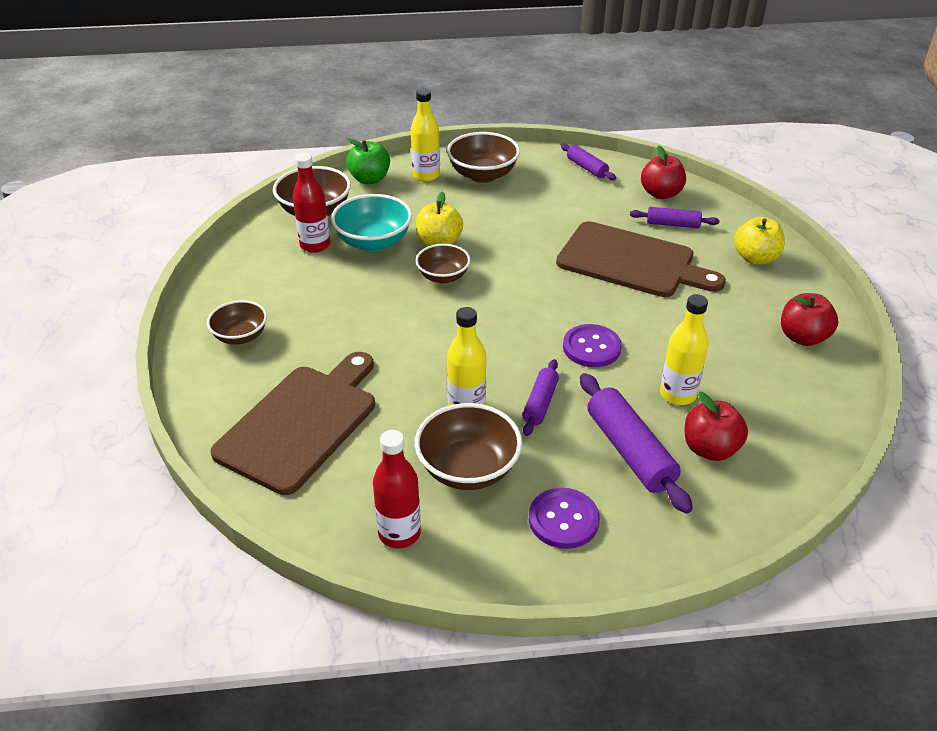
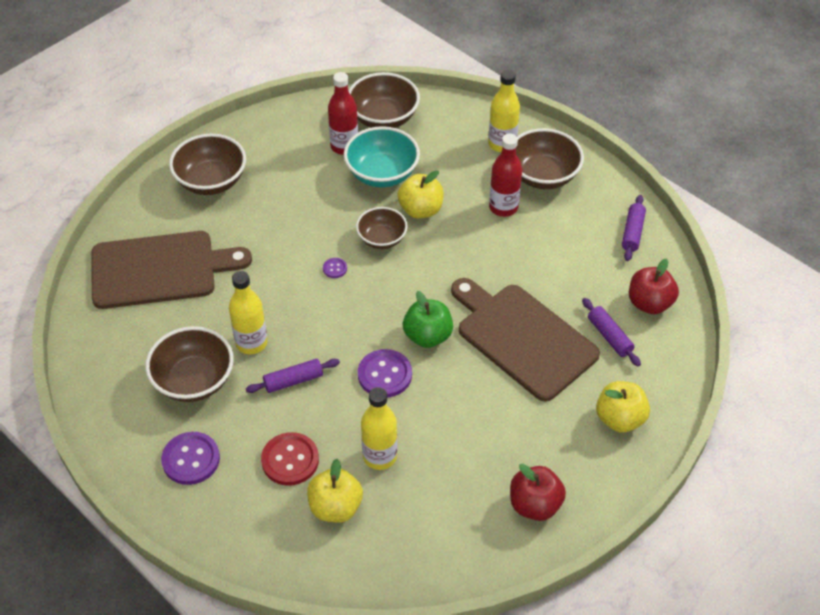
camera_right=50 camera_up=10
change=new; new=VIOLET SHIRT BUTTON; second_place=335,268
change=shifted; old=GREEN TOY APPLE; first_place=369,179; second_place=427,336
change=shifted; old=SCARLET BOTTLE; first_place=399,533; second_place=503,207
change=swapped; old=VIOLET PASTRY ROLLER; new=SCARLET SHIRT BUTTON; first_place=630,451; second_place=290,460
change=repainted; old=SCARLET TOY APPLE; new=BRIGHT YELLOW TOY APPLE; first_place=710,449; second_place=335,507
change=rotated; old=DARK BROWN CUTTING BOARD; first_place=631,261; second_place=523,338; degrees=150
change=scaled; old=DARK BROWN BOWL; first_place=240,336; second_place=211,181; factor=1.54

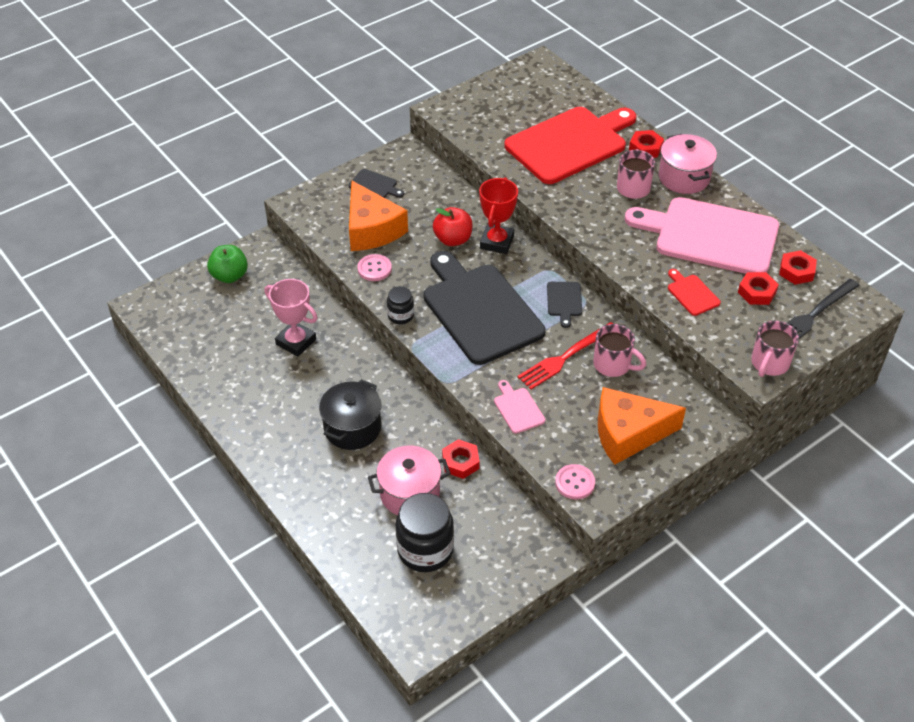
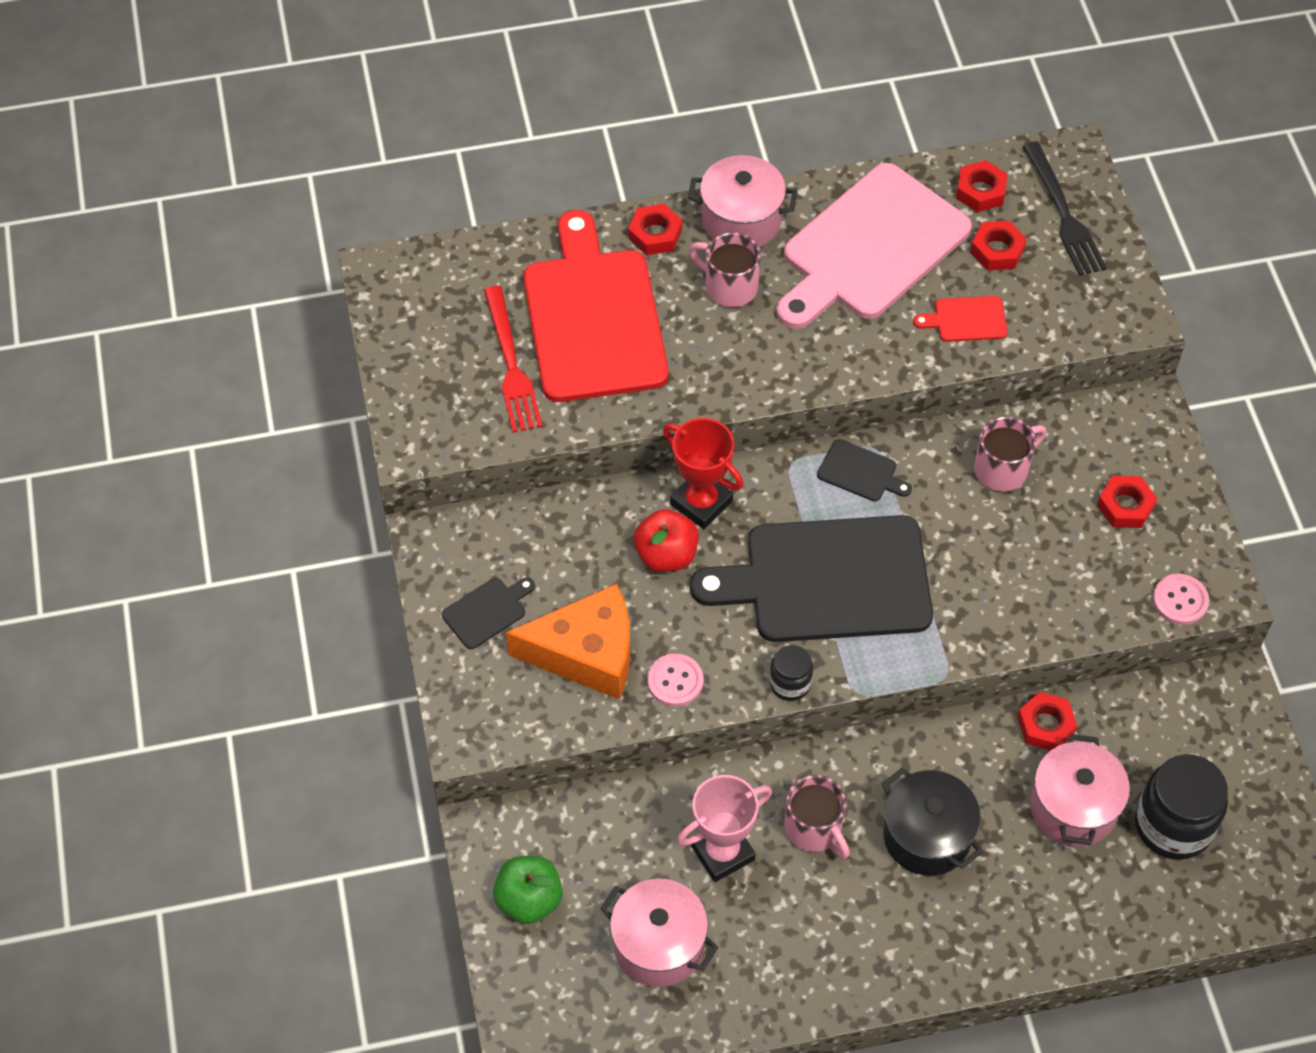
camera_right=-65 camera_up=10
change=gone; old=ROSE-PINK CUTTING BOARD; first_place=518,408
change=new; new=ROSE-PINK POT; second_place=659,945
change=shifted; old=SCARLET TABLE FORK; first_place=566,357; second_place=511,364
change=shifted; old=ROSE-PINK MUG; first_place=769,363; second_place=814,829
change=swapped; old=ORANGE PIECE OF CHEESE; new=SCARLET HEXAGON NUT; first_place=628,433; second_place=1125,506

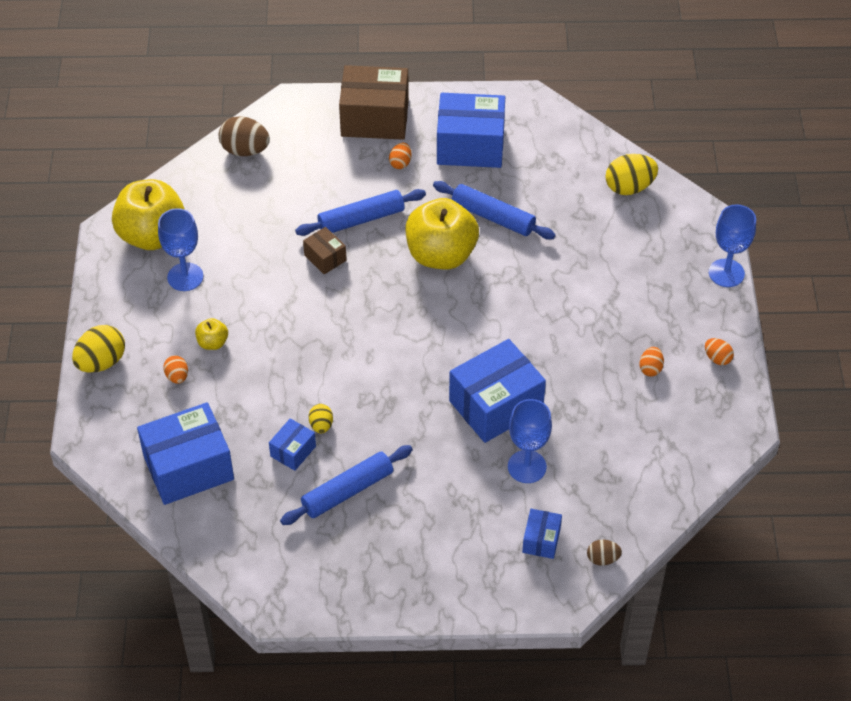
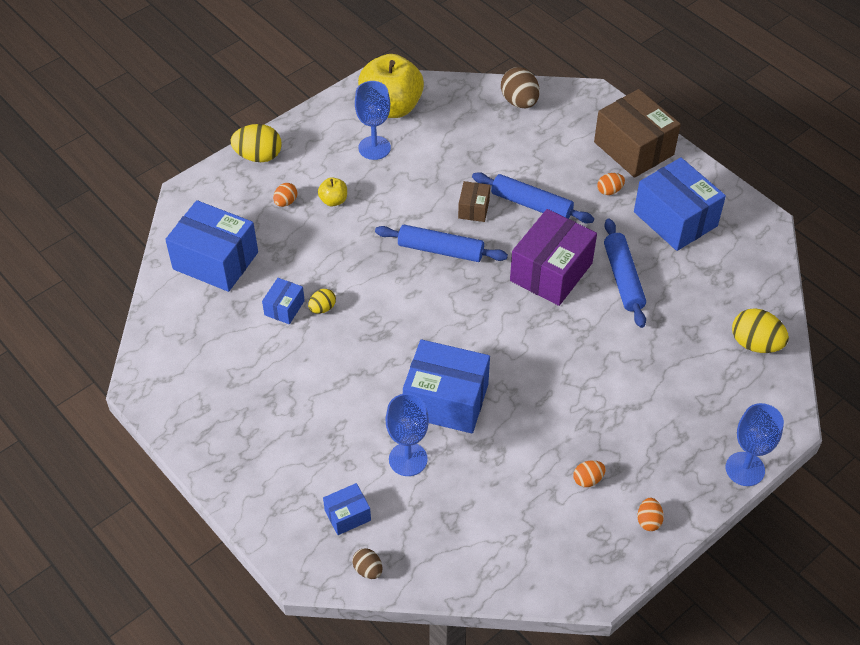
camera_right=50 camera_up=0
change=shifted; old=BLUE PASTRY ROLLER; first_place=347,491; second_place=441,250
change=swapped; old=BRIGHT YELLOW TOY APPLE; new=VIOLET PARCEL; first_place=441,255; second_place=551,272
change=rotated; old=BLUE PARCEL; first_place=293,451; second_place=284,308; degrees=-60

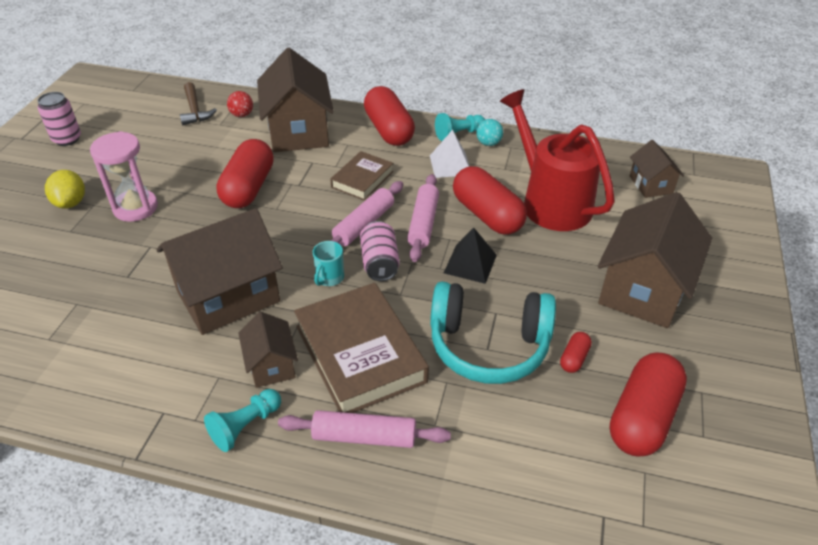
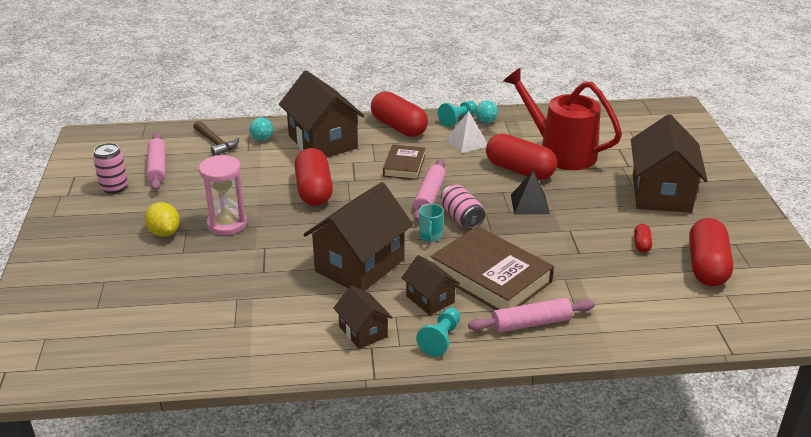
camera_right=-20 camera_up=-10
change=gone; old=AQUA HEADSET; first_place=488,345
change=shifted; old=ROSE-PINK PASTRY ROLLER; first_place=423,223; second_place=157,168
change=shifted; old=DARK BROWN TOY HOUSE; first_place=651,184; second_place=363,331
change=repainted; old=SCARLET BALL; new=AQUA BALL; first_place=242,115; second_place=262,139

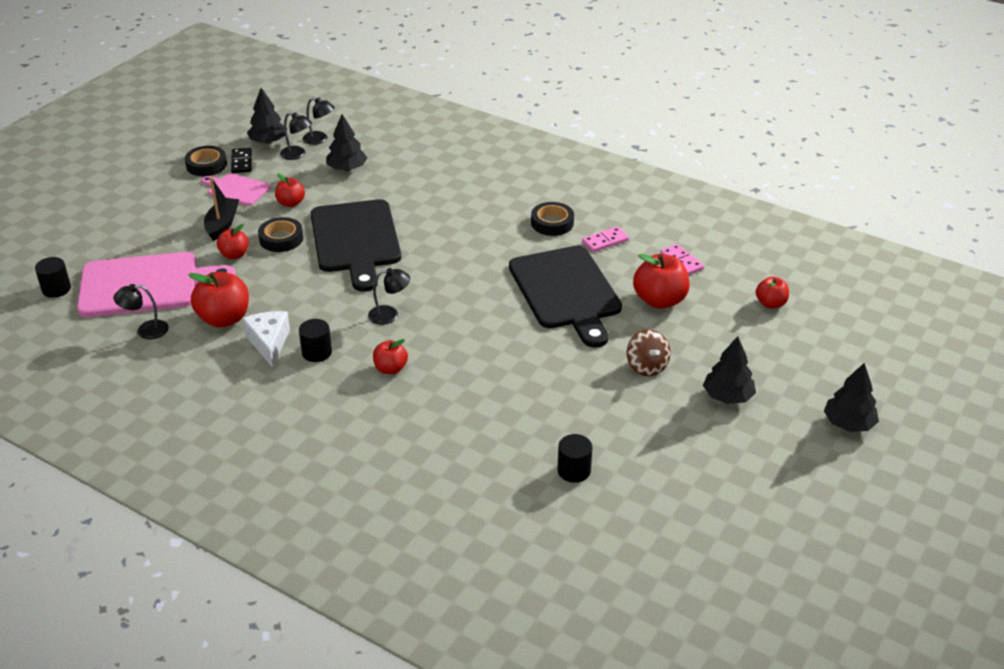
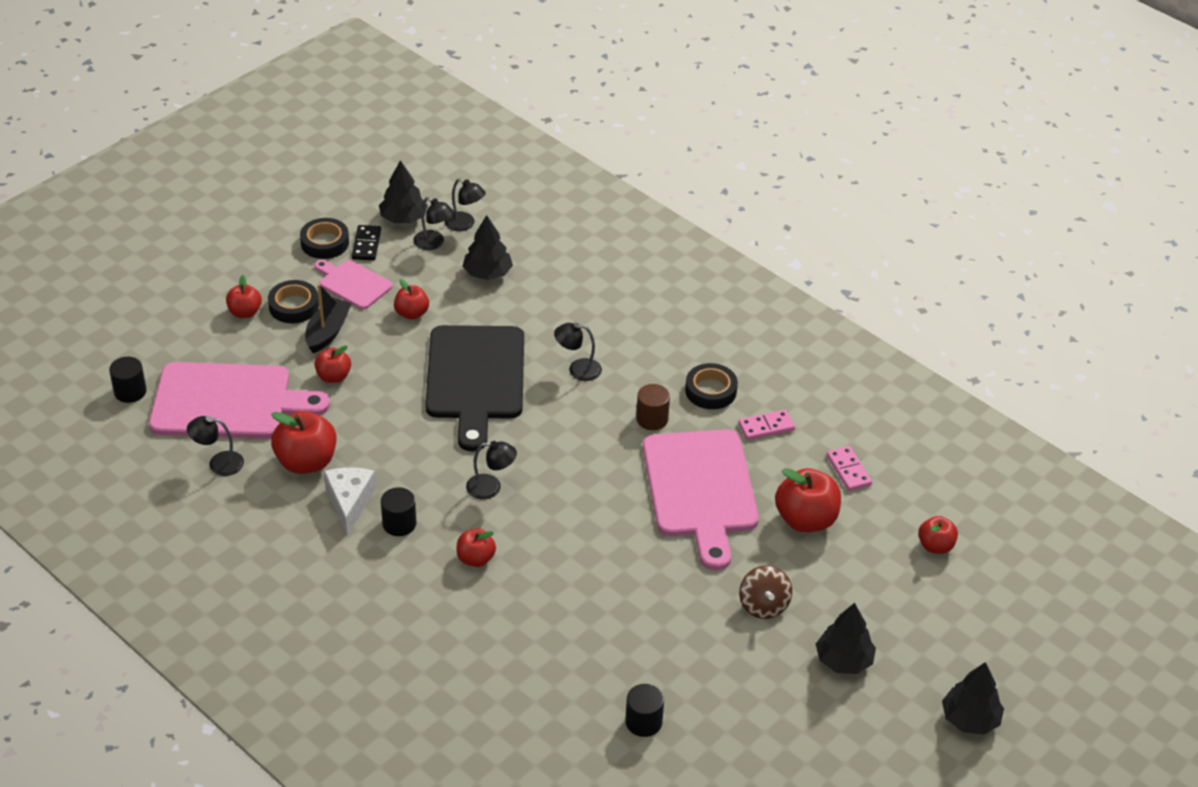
camera_right=10 camera_up=5
change=new; new=SCARLET TOY APPLE; second_place=245,312
change=new; new=JET-BLACK DESK LAMP; second_place=577,369
change=new; new=DARK BROWN SOLID CYLINDER; second_place=652,419
change=shifted; old=JET-BLACK STICKY TAPE; first_place=281,239; second_place=294,306
change=repainted; old=JET-BLACK CUTTING BOARD; new=ROSE-PINK CUTTING BOARD; first_place=566,291; second_place=700,489

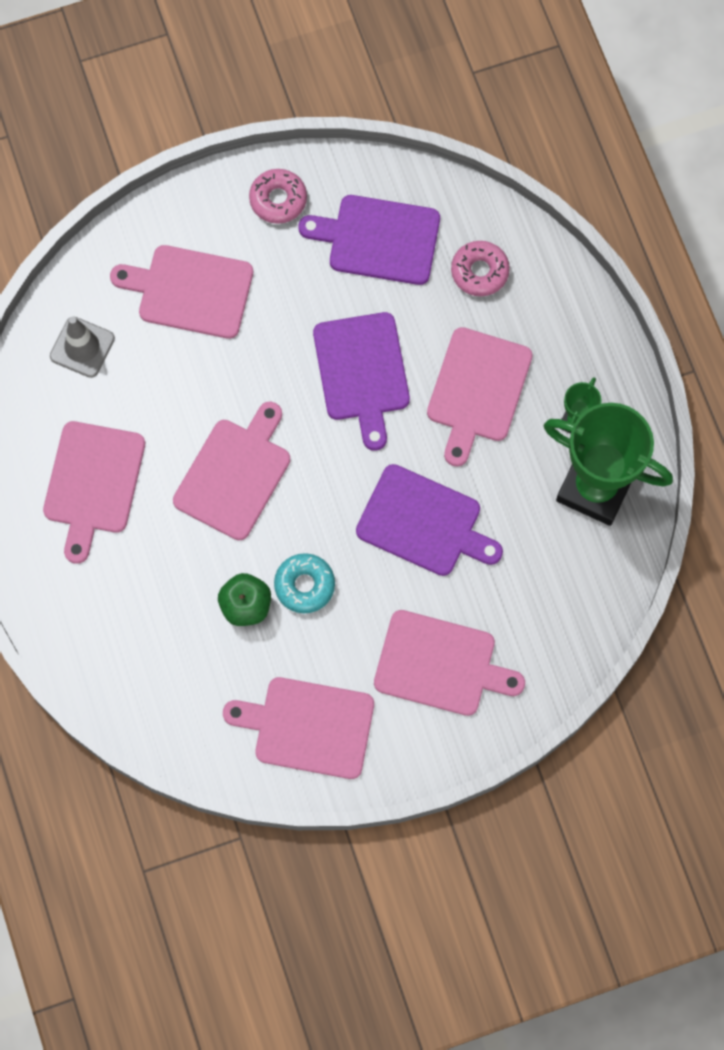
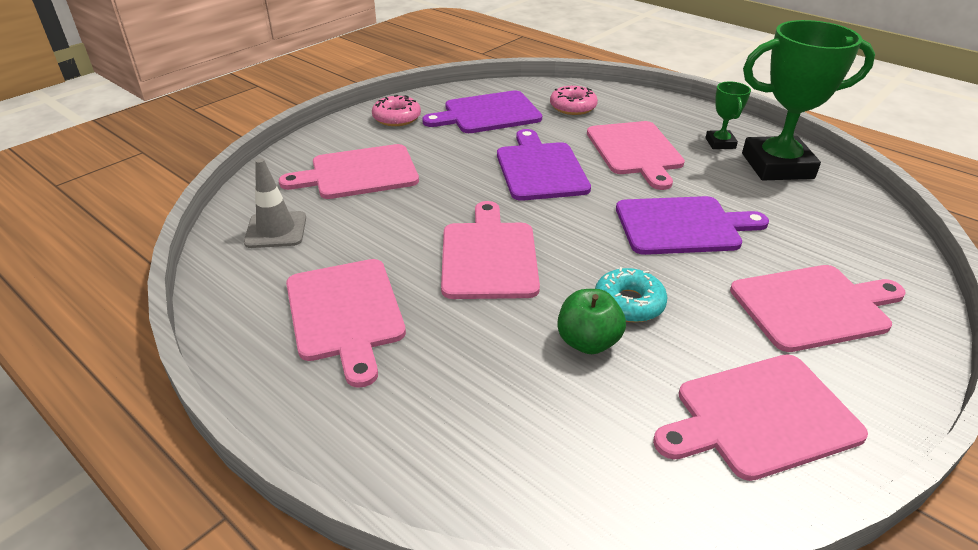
camera_right=-30 camera_up=-35
change=rotated; old=VIOLET CUTTING BOARD; first_place=362,372; second_place=540,169; degrees=-150

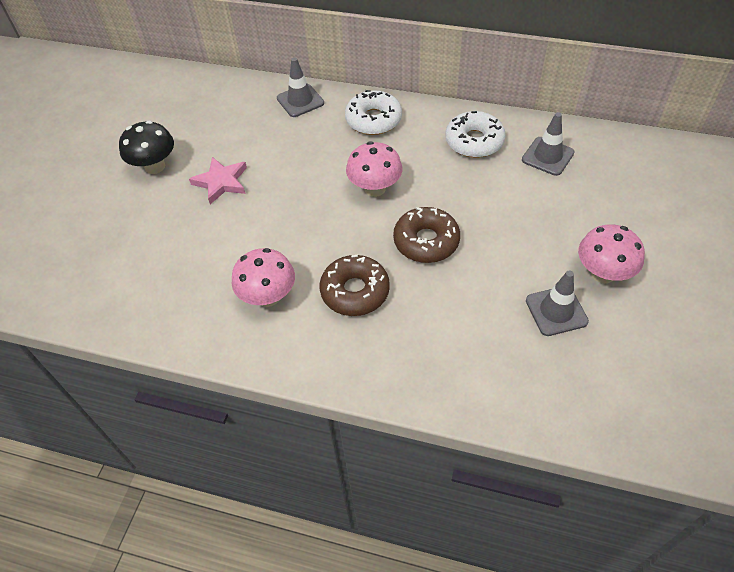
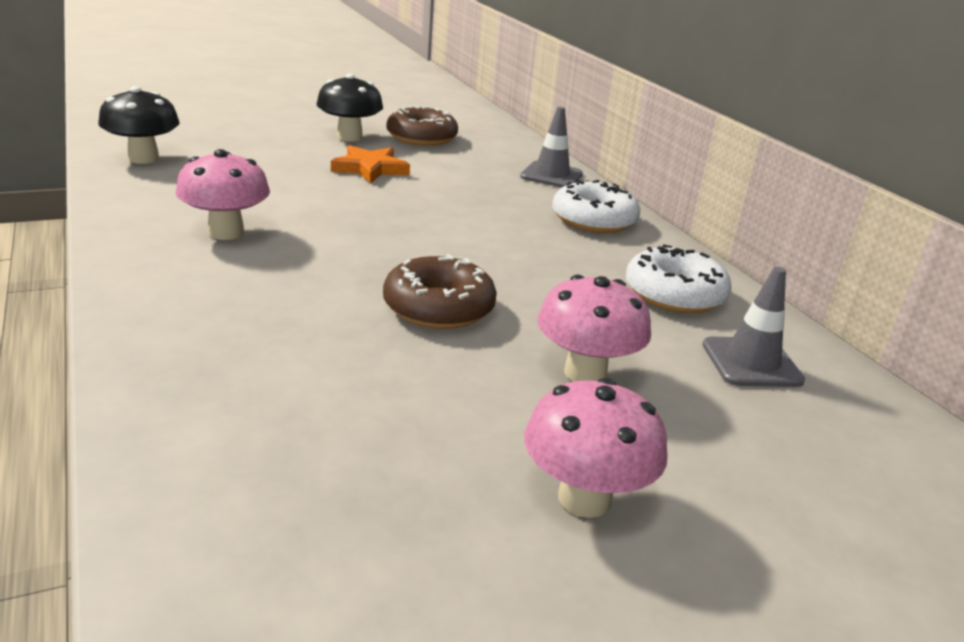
camera_right=45 camera_up=-25
change=gone; old=GREY TRAFFIC CONE; first_place=556,311
change=new; new=JET-BLACK MUSHROOM; second_place=143,158
change=shifted; old=DARK BROWN GLAZED DONUT; first_place=355,291; second_place=421,138
change=shifted; old=ROSE-PINK MUSHROOM; first_place=375,188; second_place=585,373
change=repainted; old=ROSE-PINK STAR SHAPE; new=ORANGE STAR SHAPE; first_place=221,182; second_place=370,169

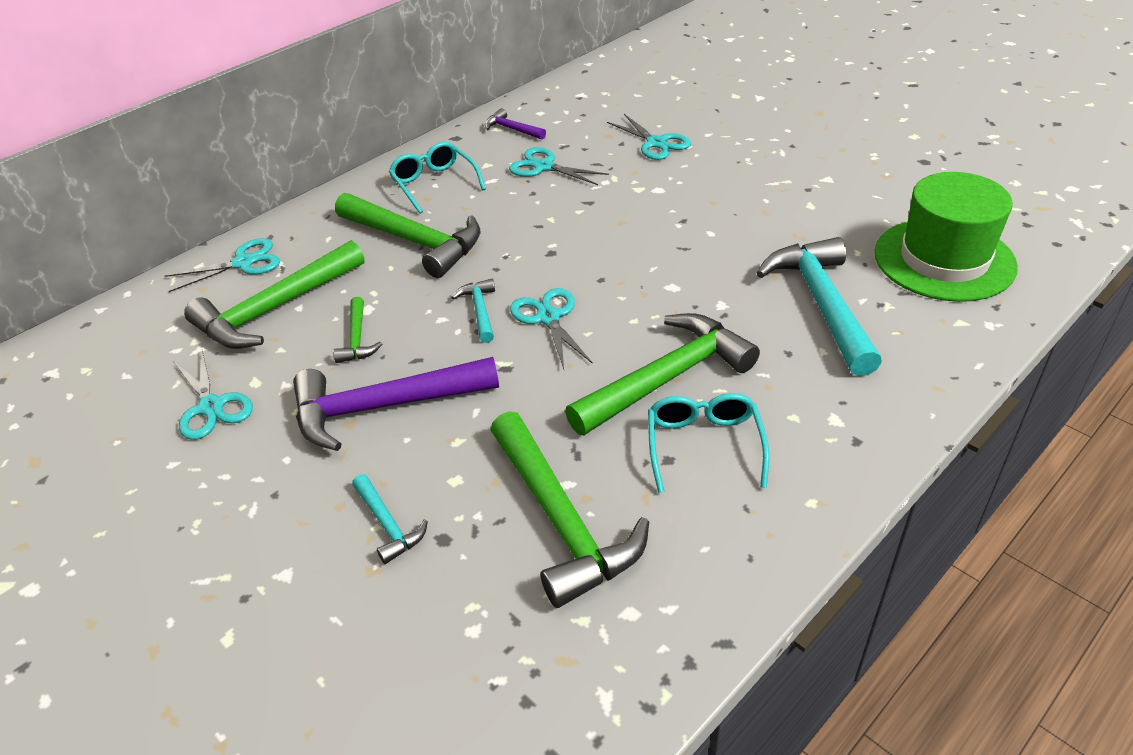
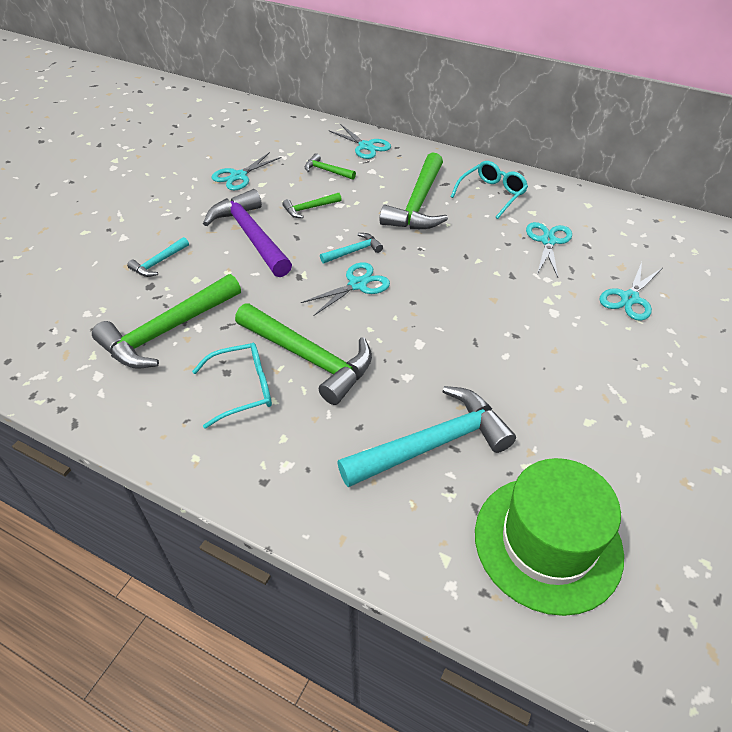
camera_right=70 camera_up=5
change=gone; old=VIOLET HAMMER; first_place=512,129
change=scaled; old=GREEN HAMMER; first_place=275,309; second_place=326,171; factor=0.48

